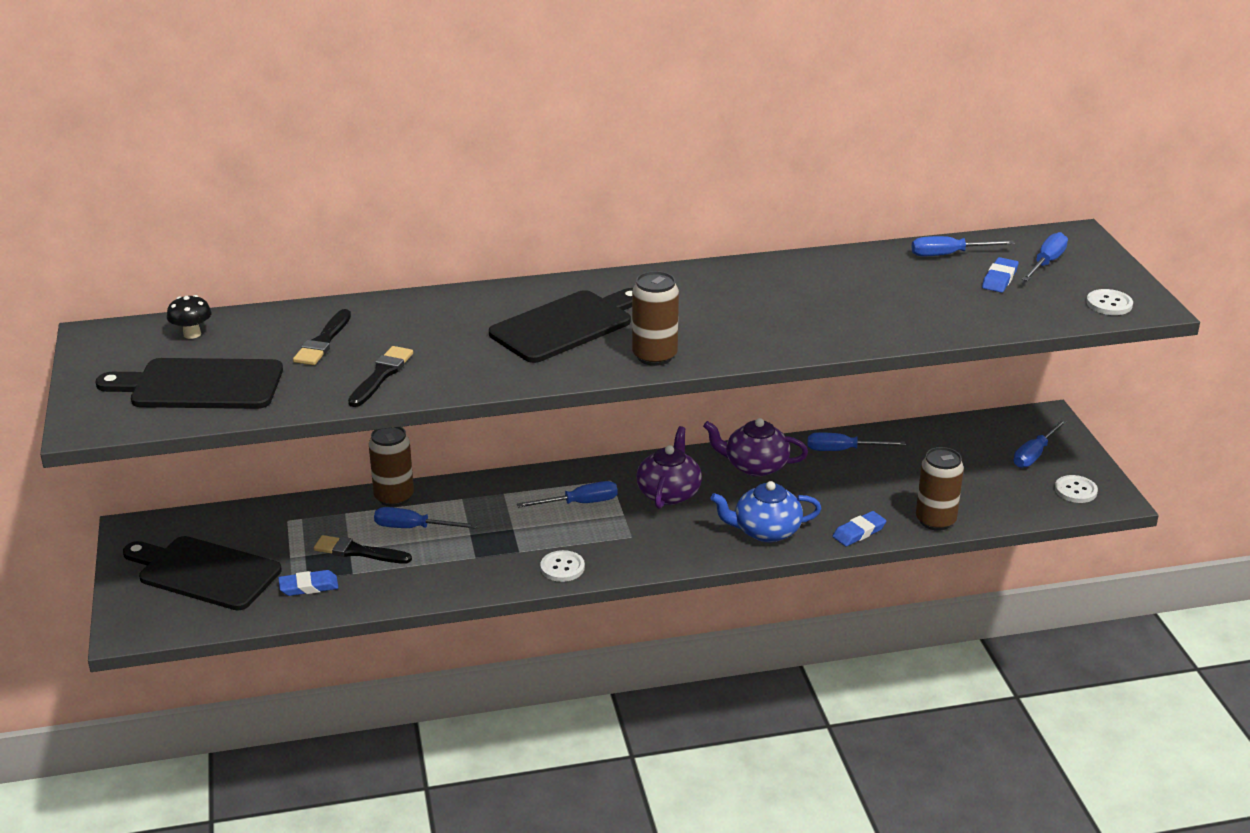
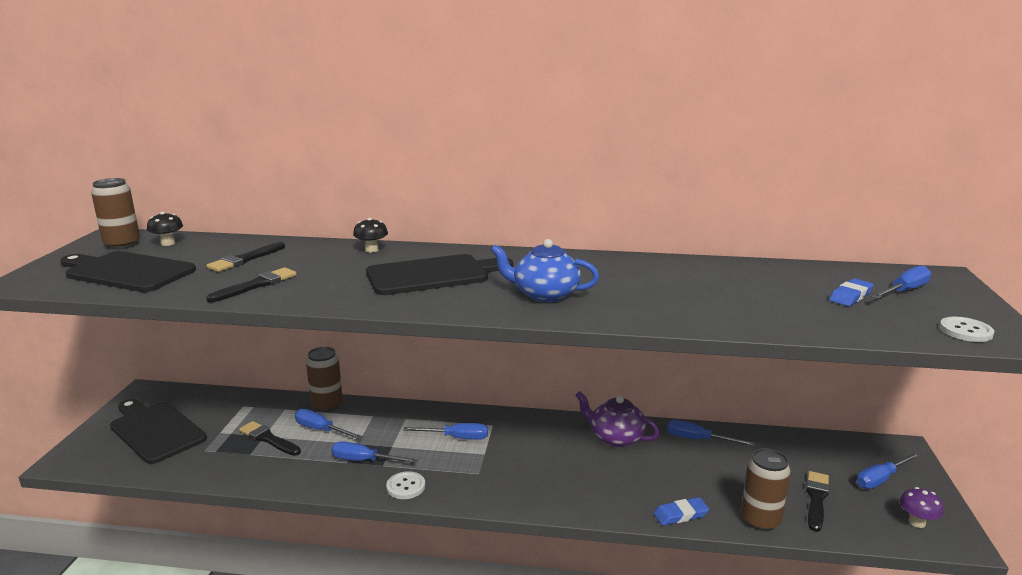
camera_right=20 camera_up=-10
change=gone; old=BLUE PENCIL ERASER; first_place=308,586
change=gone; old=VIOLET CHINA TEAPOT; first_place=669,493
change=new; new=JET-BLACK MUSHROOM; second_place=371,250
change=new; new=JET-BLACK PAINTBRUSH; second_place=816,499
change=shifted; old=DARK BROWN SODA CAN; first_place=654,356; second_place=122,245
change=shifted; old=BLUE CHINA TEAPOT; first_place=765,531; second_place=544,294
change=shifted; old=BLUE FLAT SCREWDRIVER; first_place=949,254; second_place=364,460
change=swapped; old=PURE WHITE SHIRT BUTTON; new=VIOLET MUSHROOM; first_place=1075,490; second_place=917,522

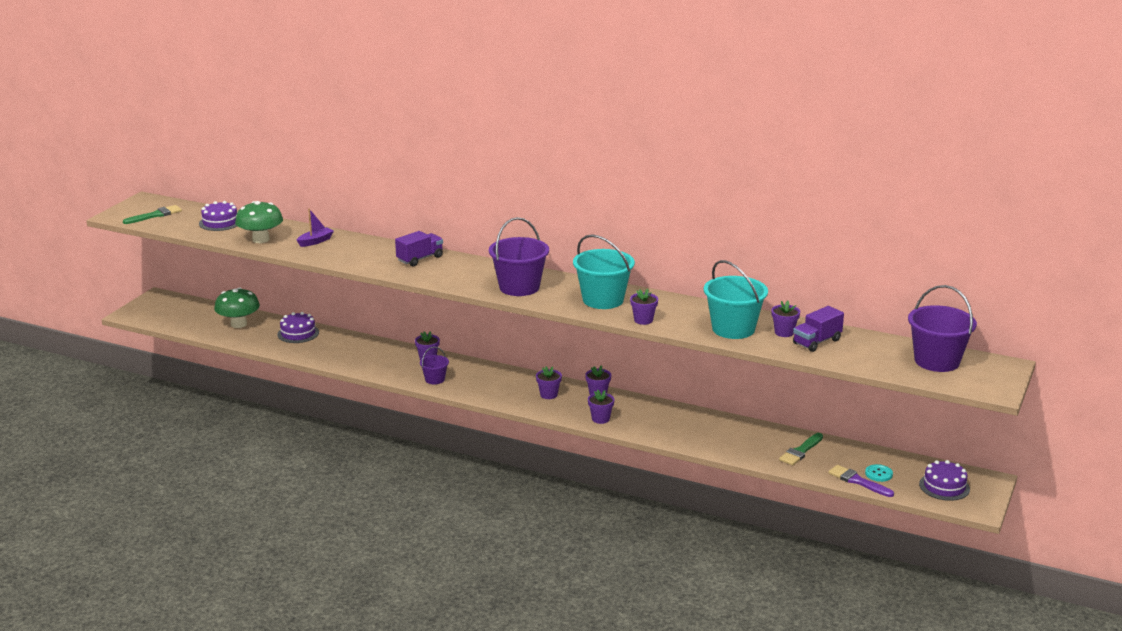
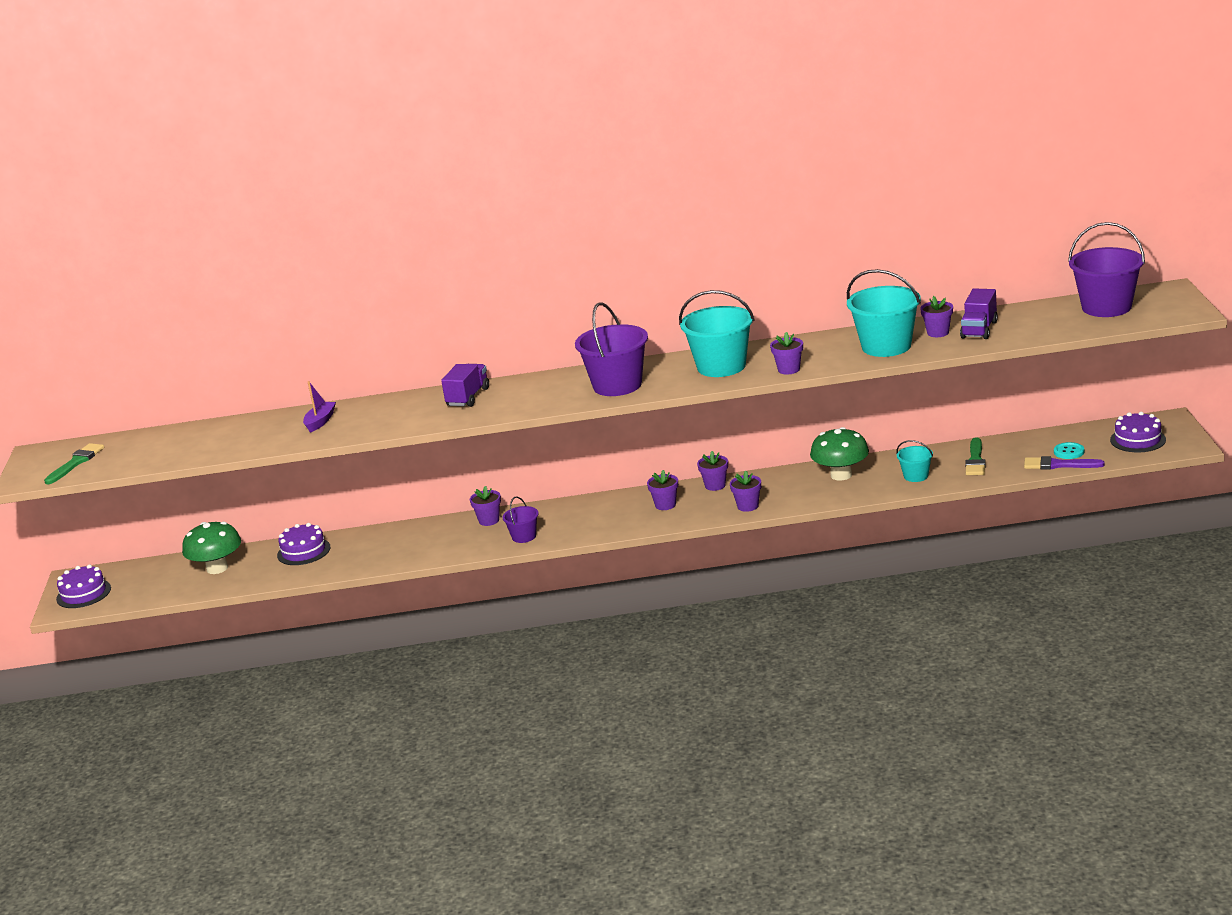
camera_right=-25 camera_up=0
change=new; new=AQUA BUCKET; second_place=916,476
change=shifted; old=VIOLET CAKE; first_place=220,222; second_place=83,593
change=shifted; old=GREEN MUSHROOM; first_place=261,239; second_place=841,475

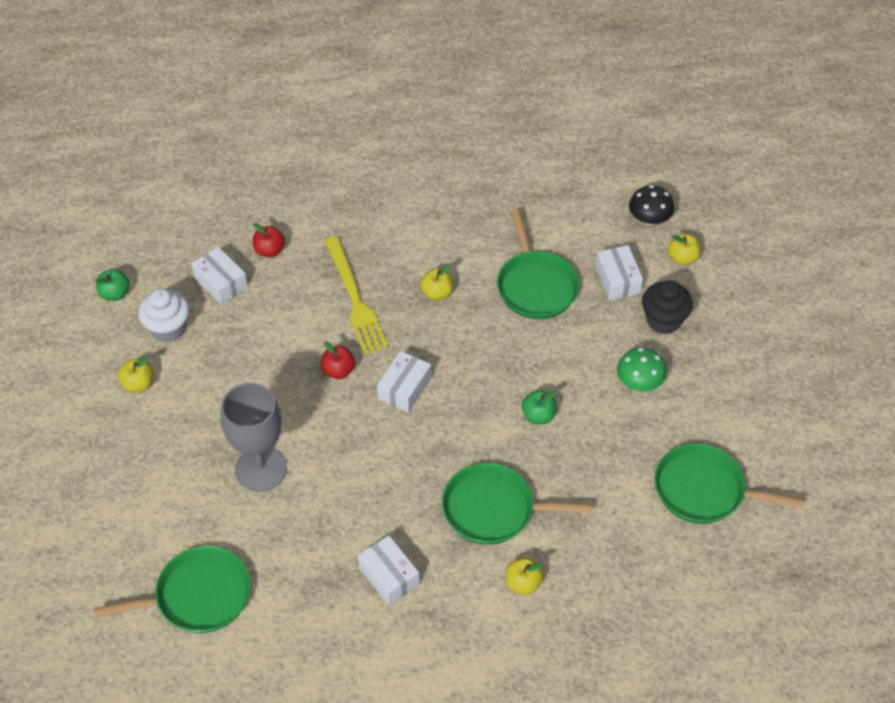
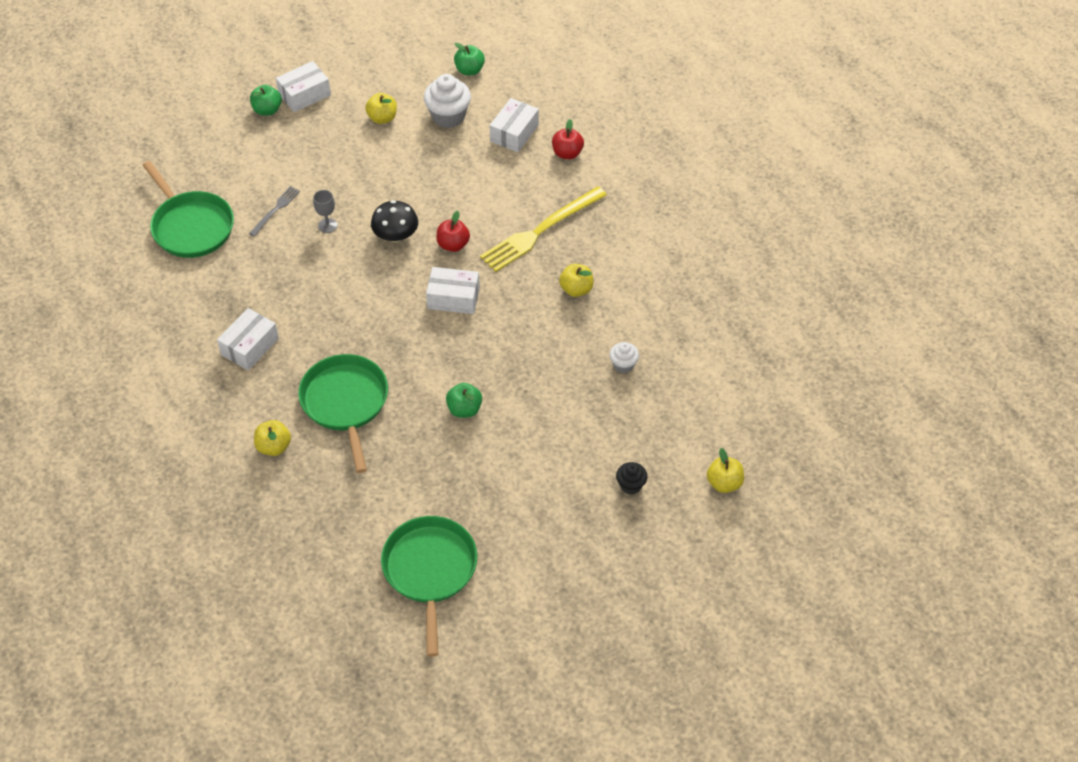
camera_right=70 camera_up=0
change=gone; old=GREEN MUSHROOM; first_place=639,382
change=new; new=GREY TABLE FORK; second_place=275,210
change=new; new=GREEN TOY APPLE; second_place=267,110
change=shifted; old=PURE WHITE PARCEL; first_place=617,280; second_place=304,94
change=shifted; old=JET-BLACK MUSHROOM; first_place=649,218; second_place=396,235
change=swapped; old=GREEN PAN; new=PURE WHITE FAIRY CAKE; first_place=536,286; second_place=623,365
change=scaled; old=GREY CHALICE; first_place=261,469; second_place=327,225; factor=0.4
change=scaled; old=JET-BLACK FAIRY CAKE; first_place=663,320; second_place=630,485; factor=0.56

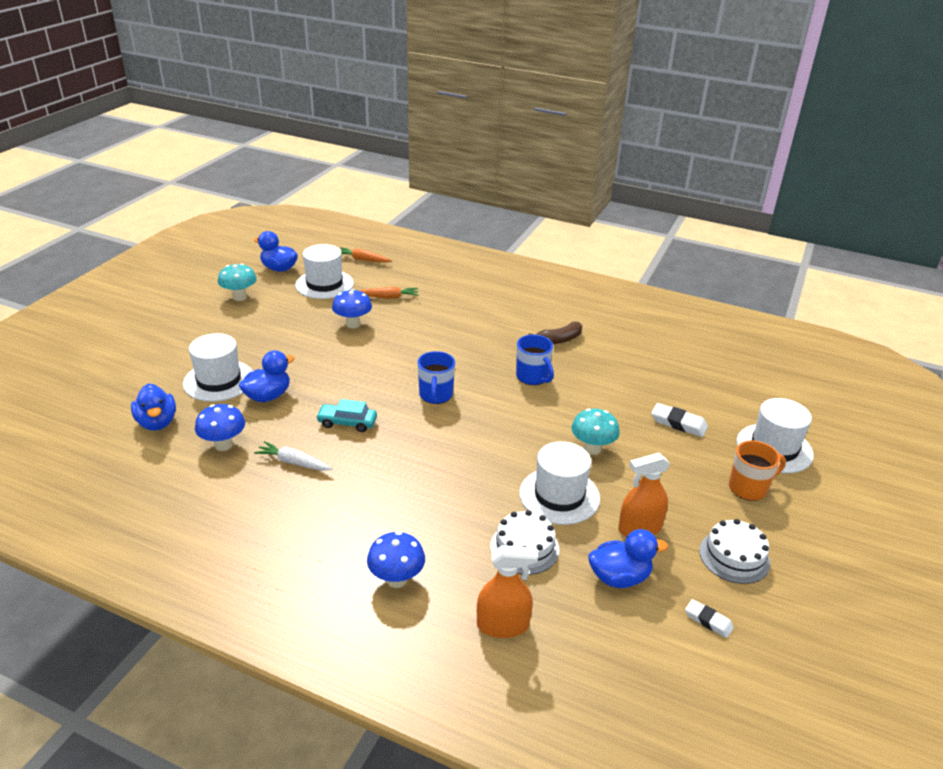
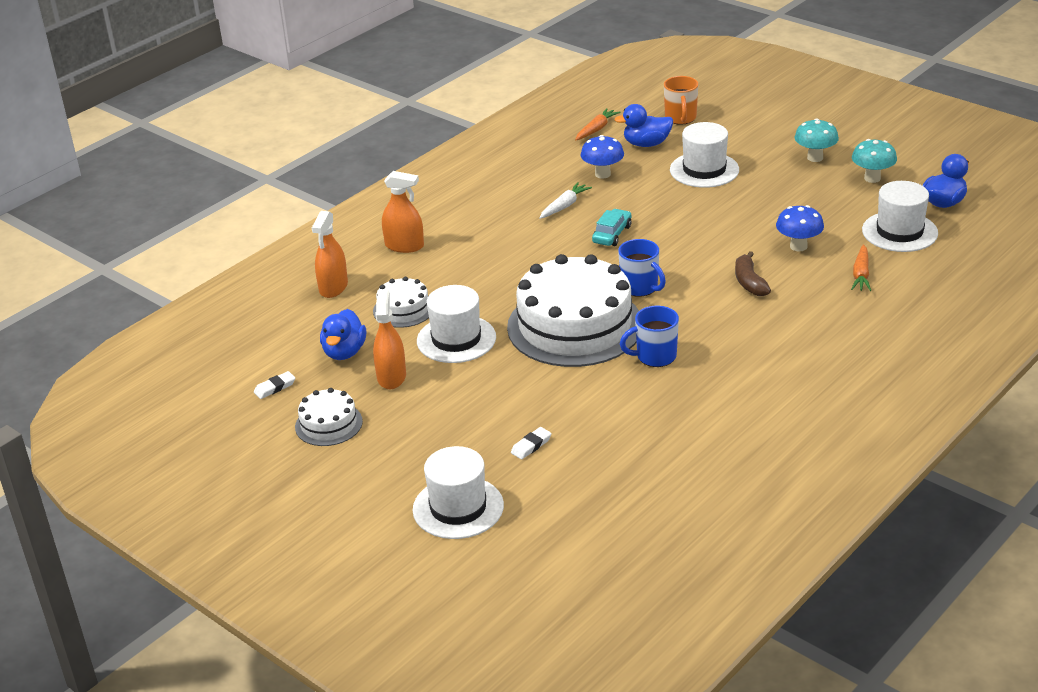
camera_right=110 camera_up=0
change=gone; old=BLUE TOY DUCK; first_place=268,396
change=new; new=PURE WHITE CAKE; second_place=575,326
change=shifted; old=ORANGE CARROT; first_place=363,260; second_place=596,129
change=shifted; old=DARK BROWN TOY BANANA; first_place=559,340; second_place=749,282
change=shifted; old=AQUA MUSHROOM; first_place=592,449; second_place=815,158
change=shifted; old=ORANGE MUG; first_place=749,488; second_place=680,118
change=swapped; old=BLUE MUSHROOM; new=ORANGE SPRAY BOTTLE; first_place=396,579; second_place=404,246
change=rotated; old=BLUE MUG; first_place=435,395; second_place=640,287; degrees=-150
change=scaled; old=PURE WHITE PENCIL ERASER; first_place=678,423; second_place=531,446; factor=0.66

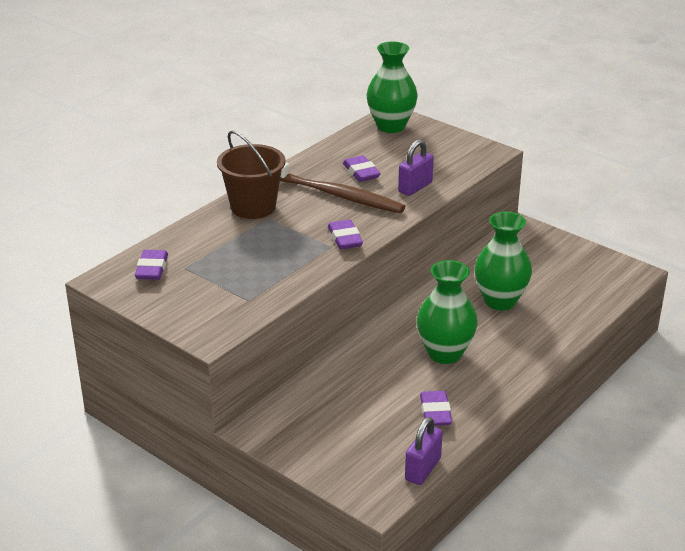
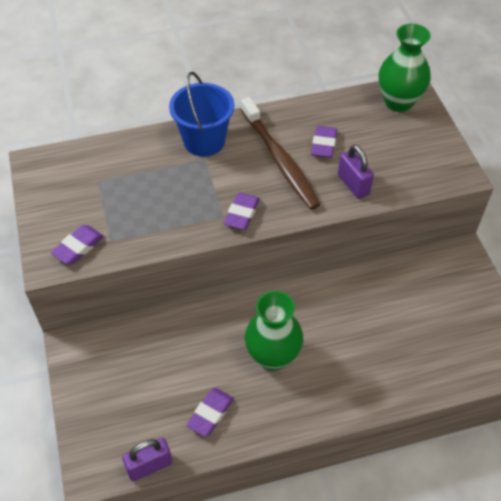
camera_right=35 camera_up=20
change=gone; old=GREEN VASE; first_place=500,301
change=shifted; old=VIOLET PENCIL ERASER; first_place=152,269; second_place=78,247
change=repainted; old=DARK BROWN BUCKET; new=BLUE BUCKET; first_place=253,207; second_place=204,141
change=rotated; old=VIOLET SMALL LOCK; first_place=415,187; second_place=353,185; degrees=75

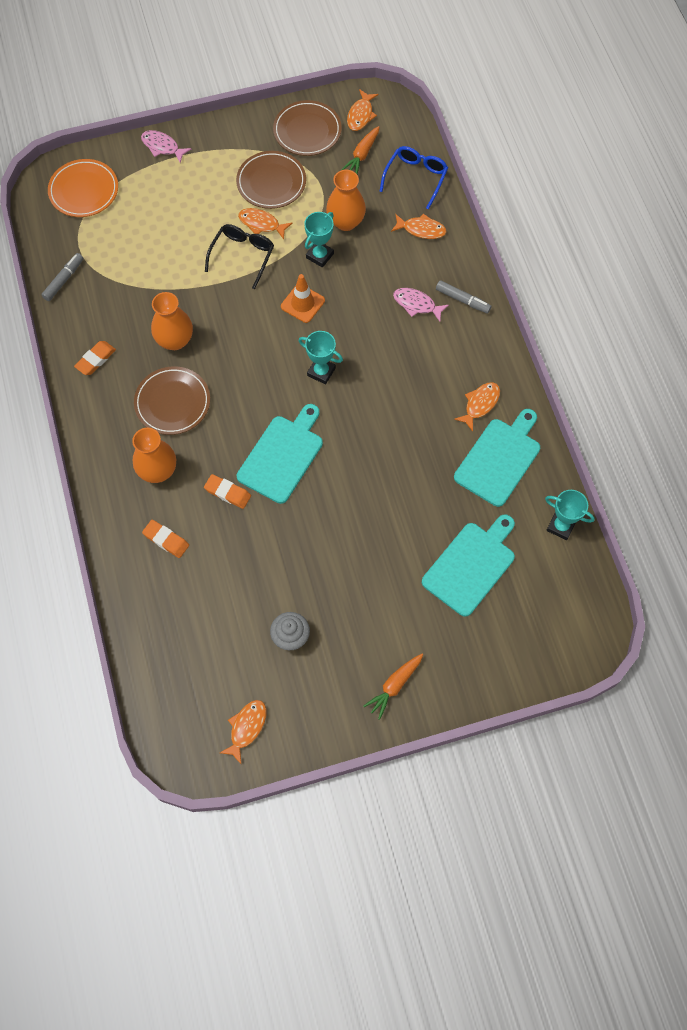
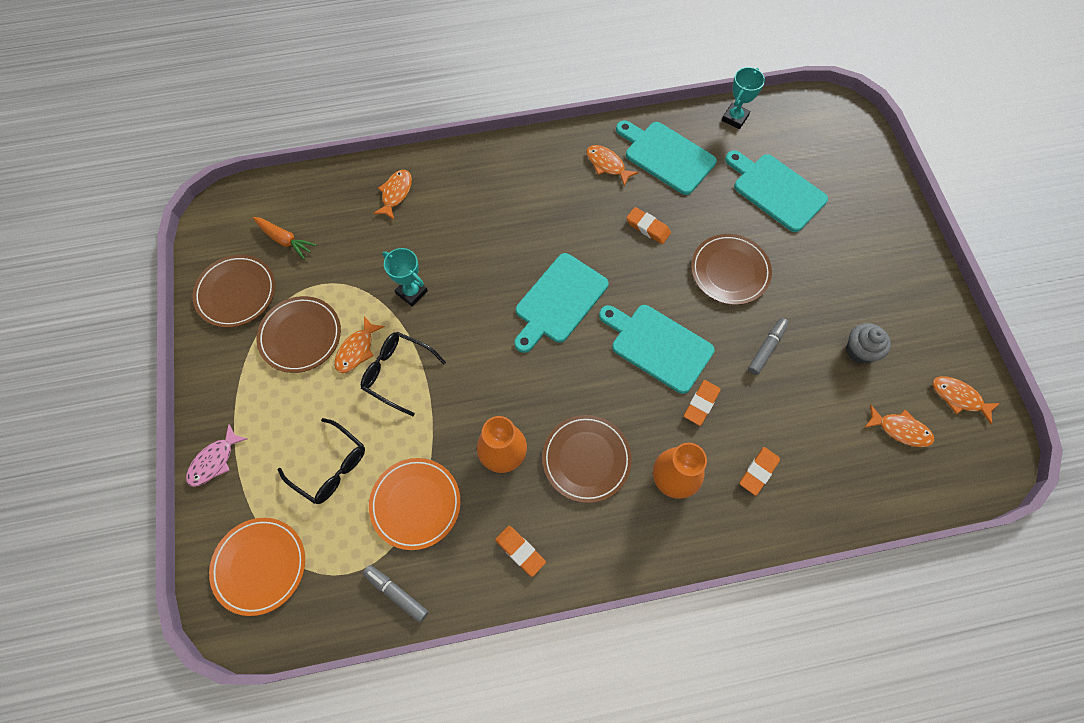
camera_right=-85 camera_up=0
change=gone; old=ORANGE TRAFFIC CONE; first_place=302,303
change=gone; old=ORANGE VASE; first_place=346,222
change=gone; old=ORANGE CARROT; first_place=394,686
change=gone; old=BLUE SPECTACLES; first_place=416,178
change=gone; old=ROSE-PINK TOY FISH; first_place=417,304
change=new; new=JET-BLACK SPECTACLES; second_place=330,467
change=new; new=ORANGE FLAT DISH; second_place=415,504
change=new; new=ORANGE PENCIL ERASER; second_place=648,227
change=new; new=DARK BROWN FLAT DISH; second_place=729,271
change=shifted; old=ORANGE TOY FISH; first_place=361,115; second_place=900,429
change=shifted; old=GREY MARKER PEN; first_place=462,300; second_place=766,348
change=swapped; old=AQUA AWARD CUP; new=AQUA CUTTING BOARD; first_place=321,372; second_place=559,301

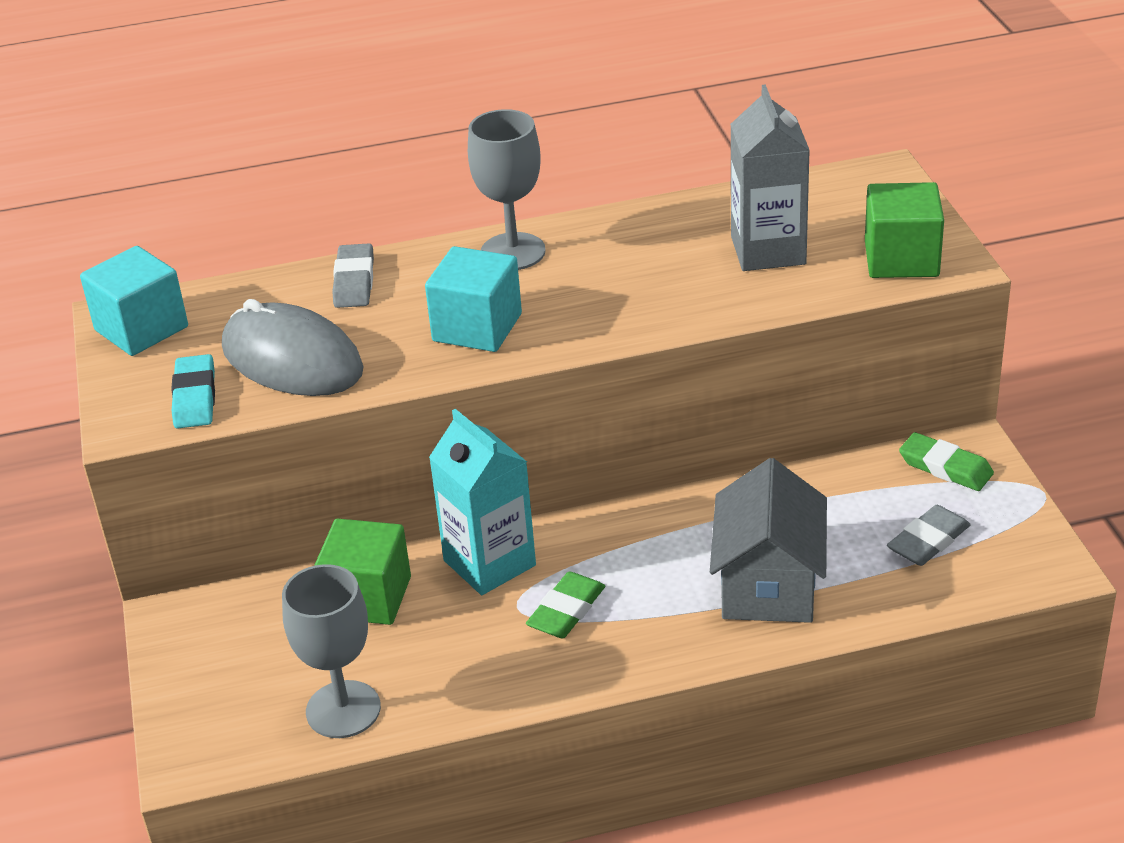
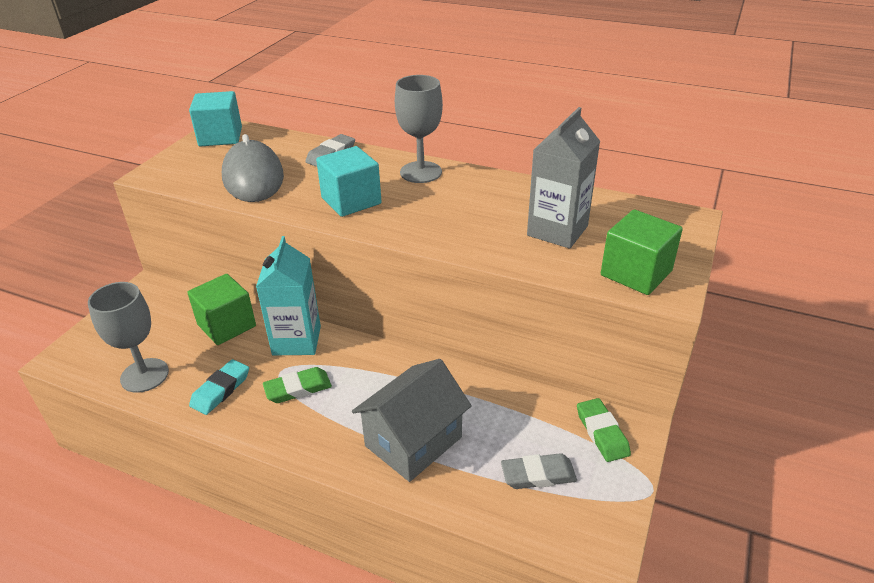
camera_right=35 camera_up=0
change=shifted; old=AQUA PENCIL ERASER; first_place=195,397; second_place=221,390

